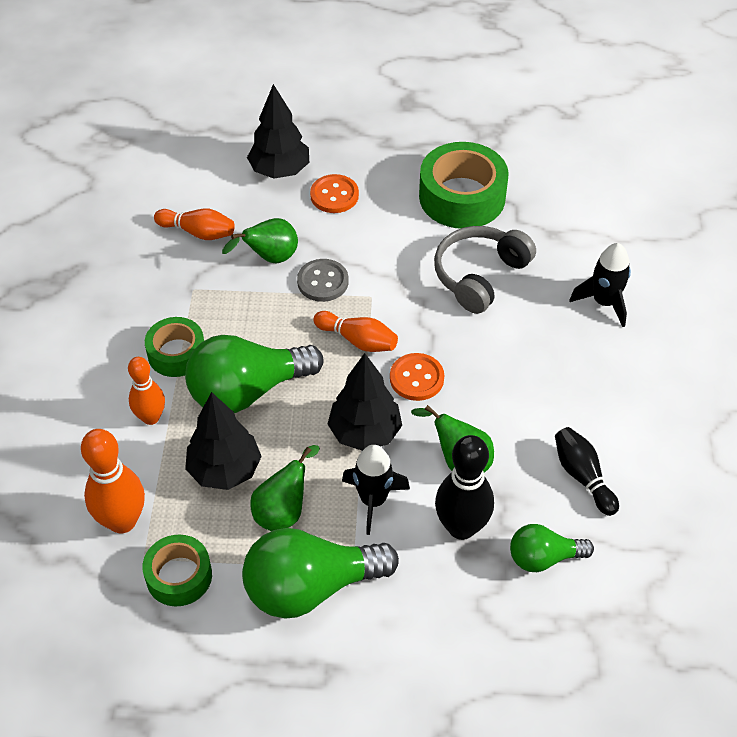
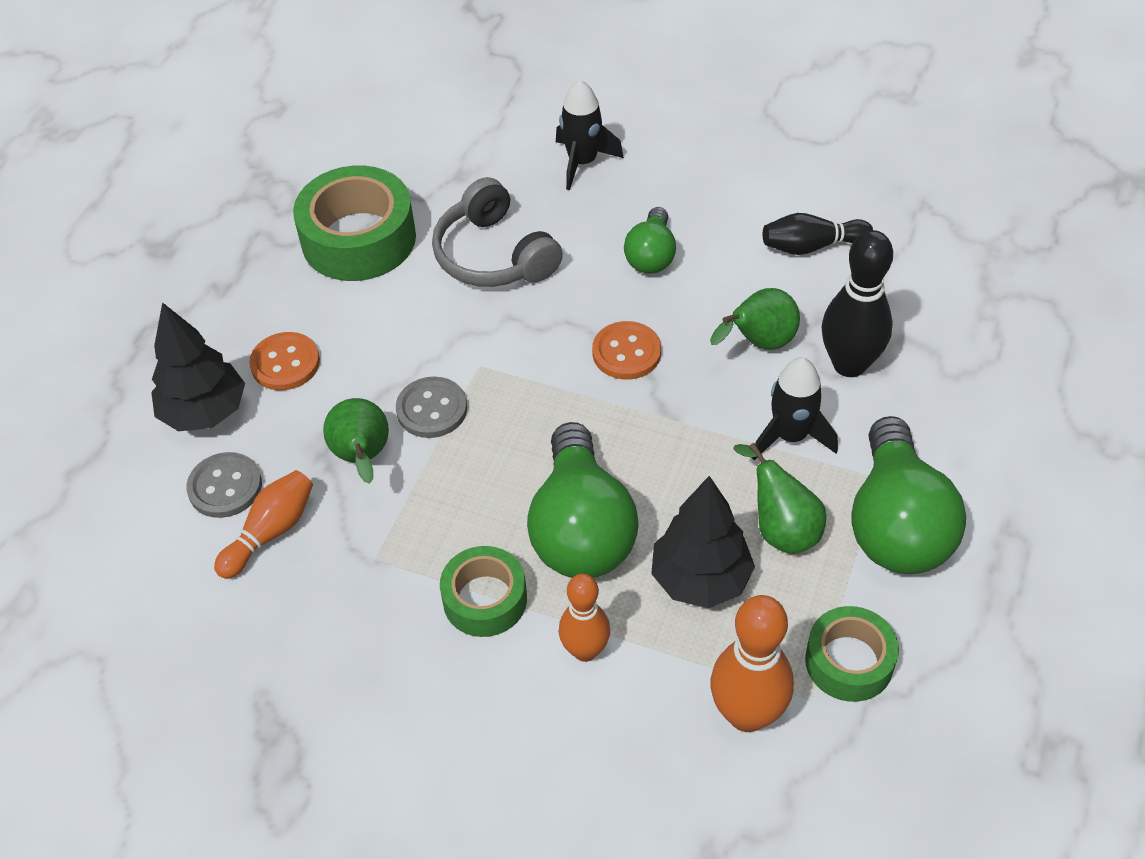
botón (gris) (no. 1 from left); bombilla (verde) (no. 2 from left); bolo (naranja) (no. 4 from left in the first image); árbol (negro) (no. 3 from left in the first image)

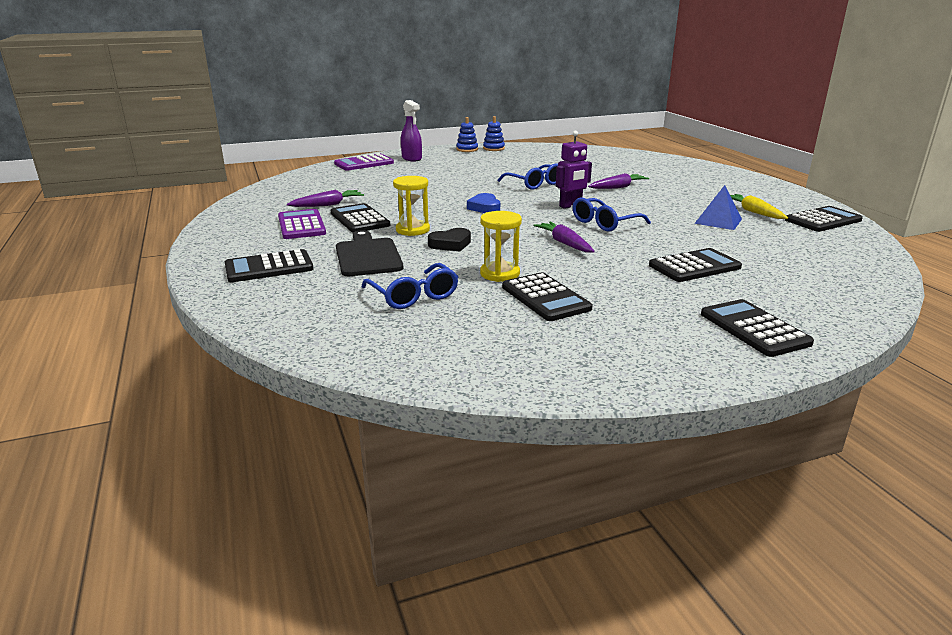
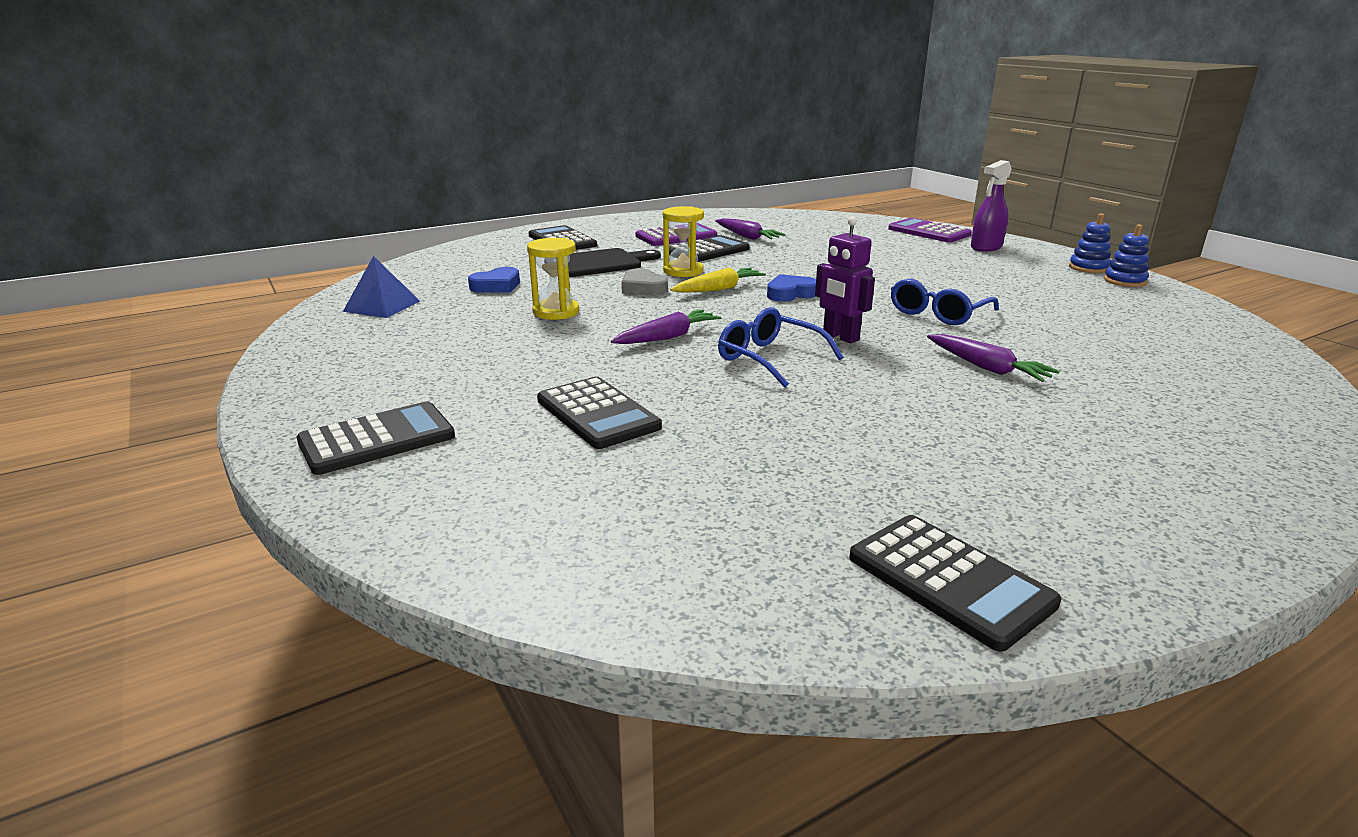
pirámide (azul); corazón (azul) (no. 1 from left); corazón (gris); zanahoria (amarillo); calculadora (negro) (no. 3 from left in the first image)

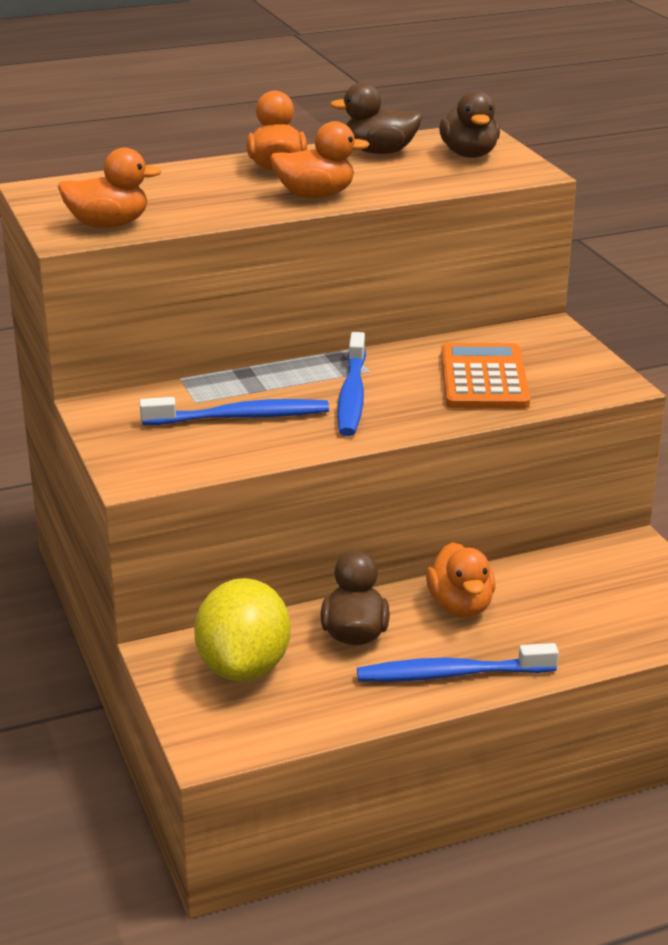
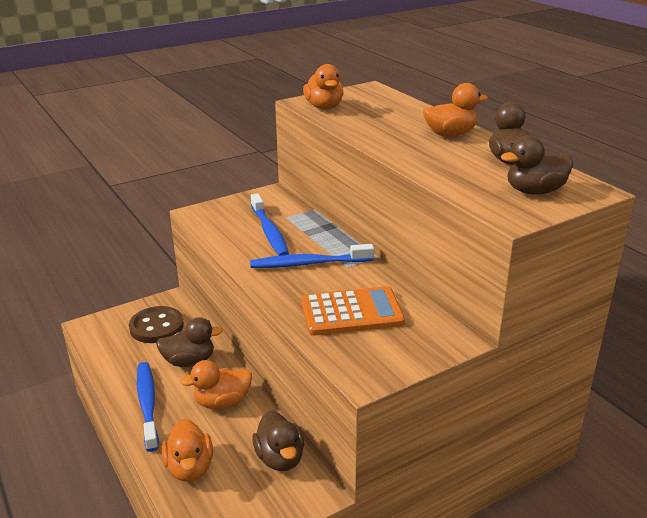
botón (marrón); pato (naranja) (no. 1 from left); pato (marrón) (no. 2 from left)

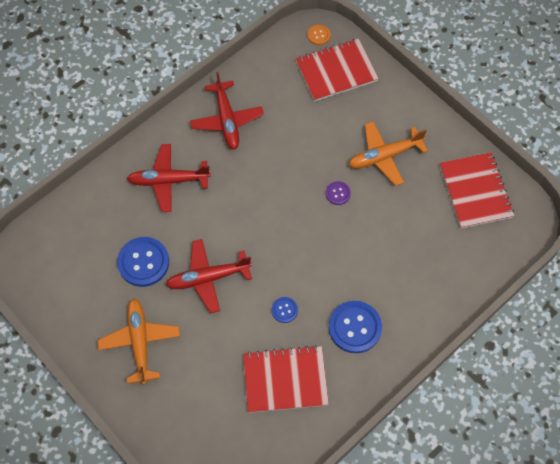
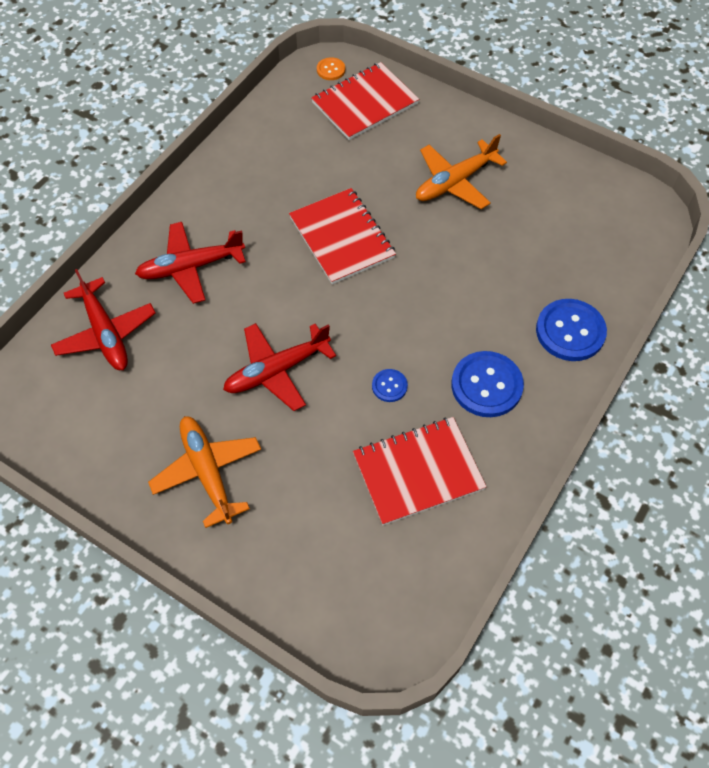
avión (rojo) (no. 1 from left); cuaderno (rojo) (no. 1 from left); botón (azul) (no. 3 from left); botón (morado)

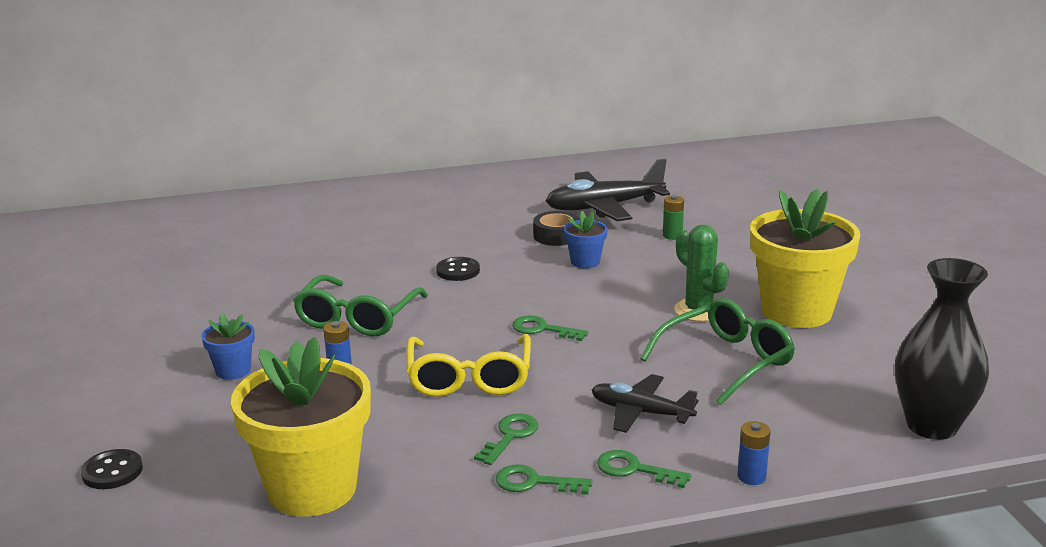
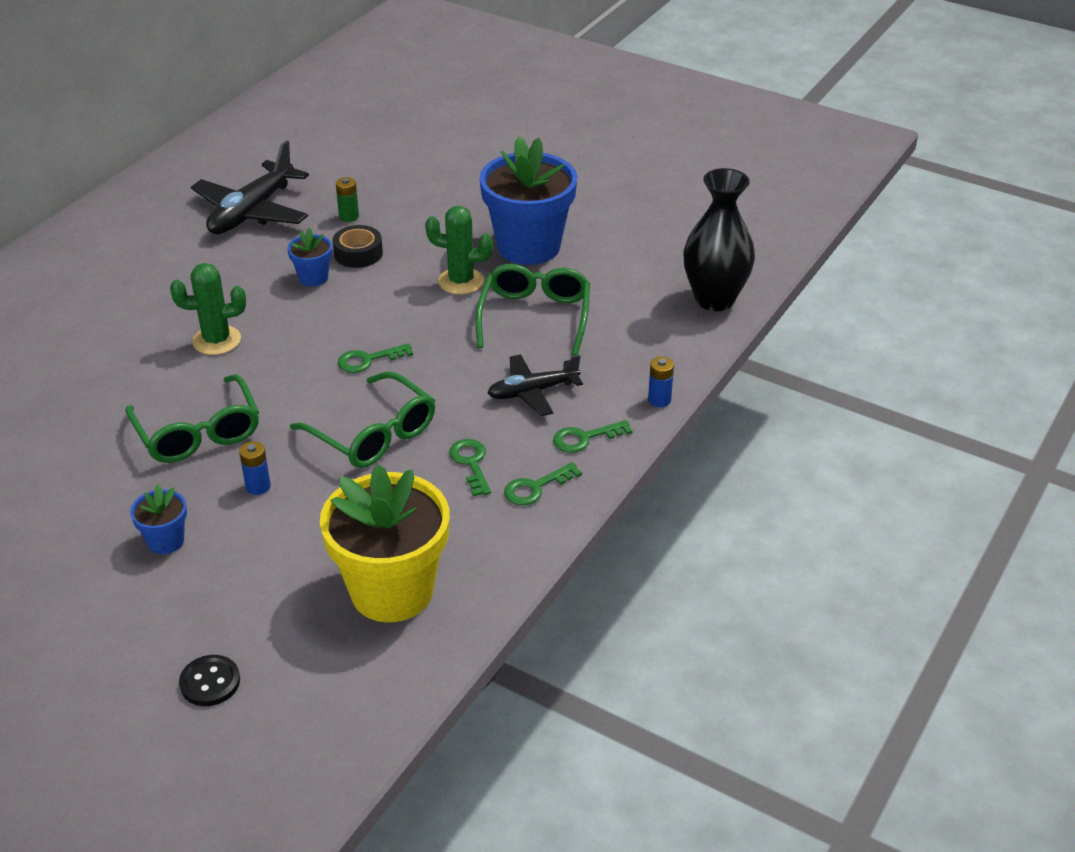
cactus (verde) (no. 1 from left); gafas (verde) (no. 2 from left); cinta adhesiva (negro); maceta (azul) (no. 3 from left)

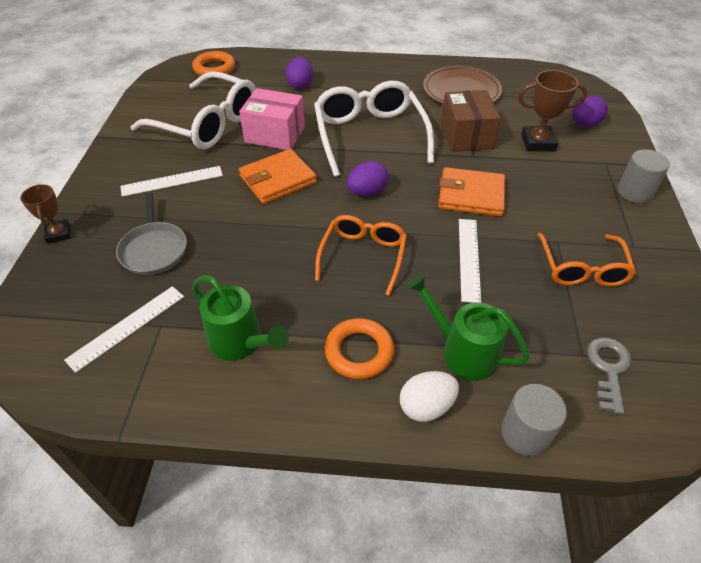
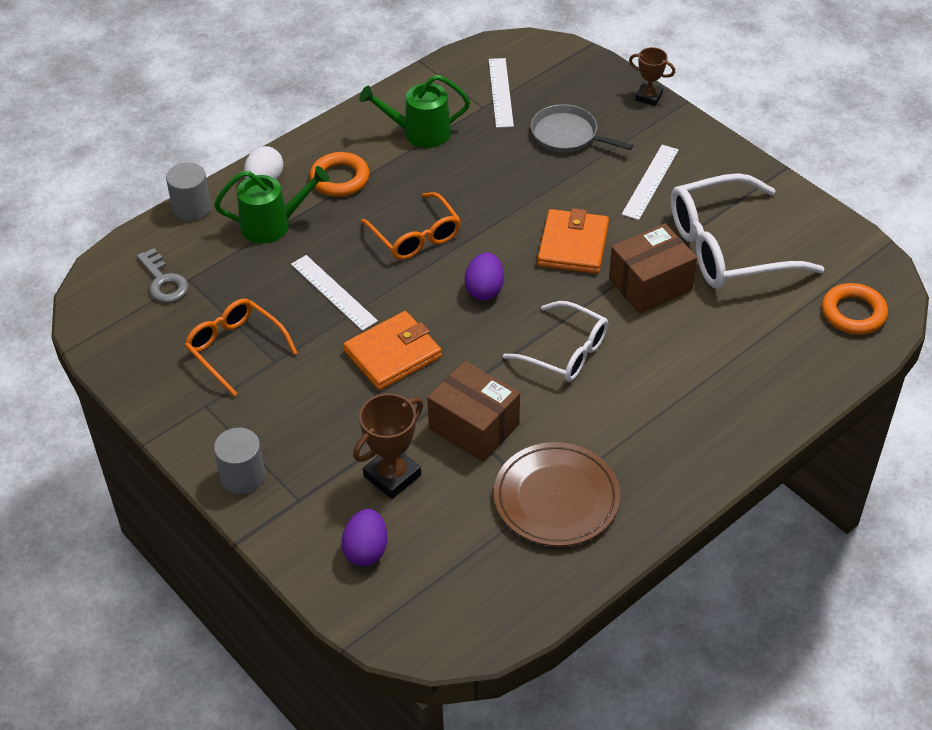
gafas (blanco) (no. 1 from left); caja (marrón) (no. 2 from left); huevo (morado) (no. 1 from left in the first image)

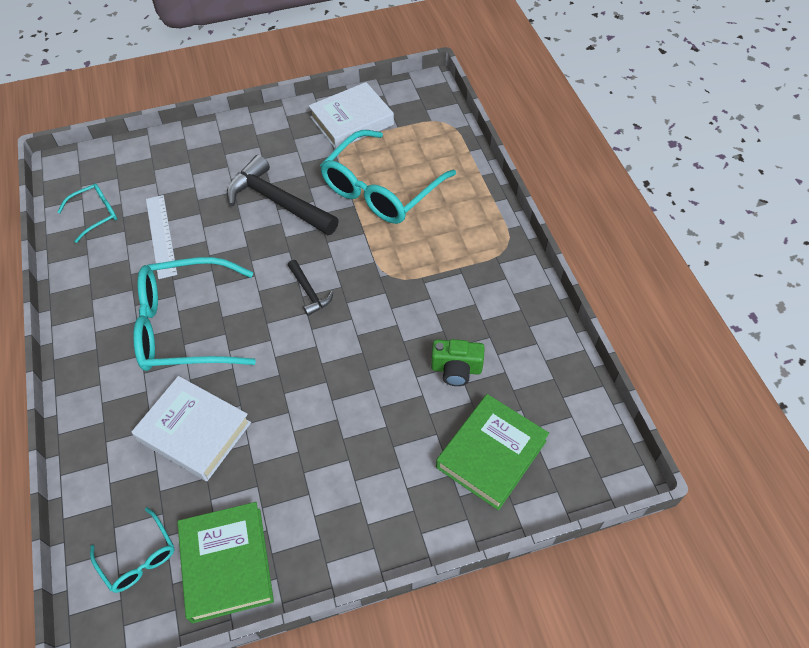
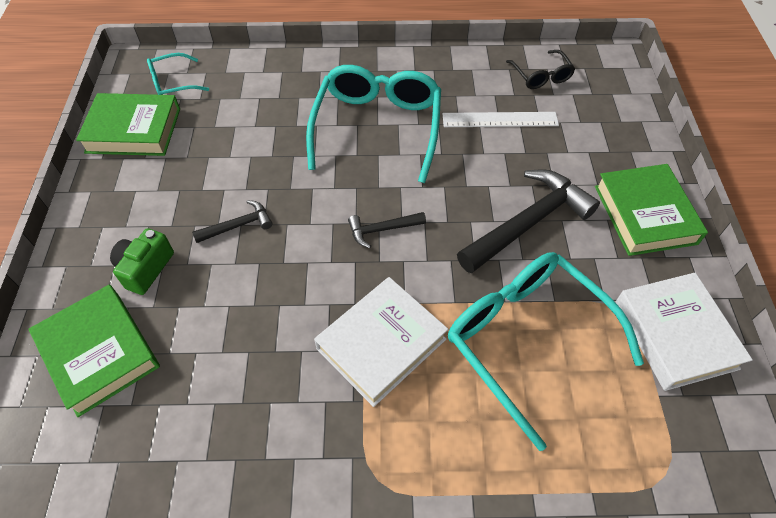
cámara (verde); martillo (negro) (no. 1 from left); libro (blanco) (no. 1 from left); gafas (negro); libro (verde) (no. 3 from left)

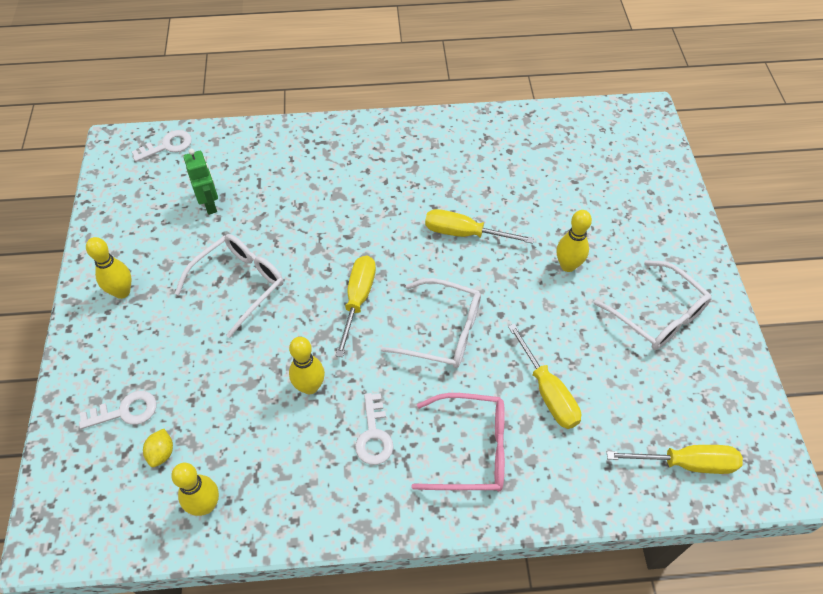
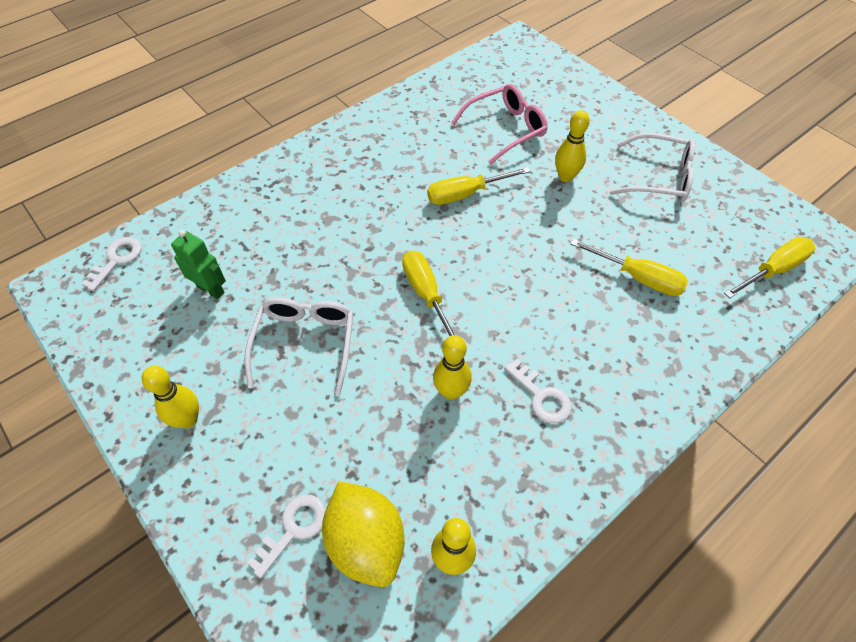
limón (amarillo); gafas (rosa); gafas (blanco) (no. 2 from left in the first image)

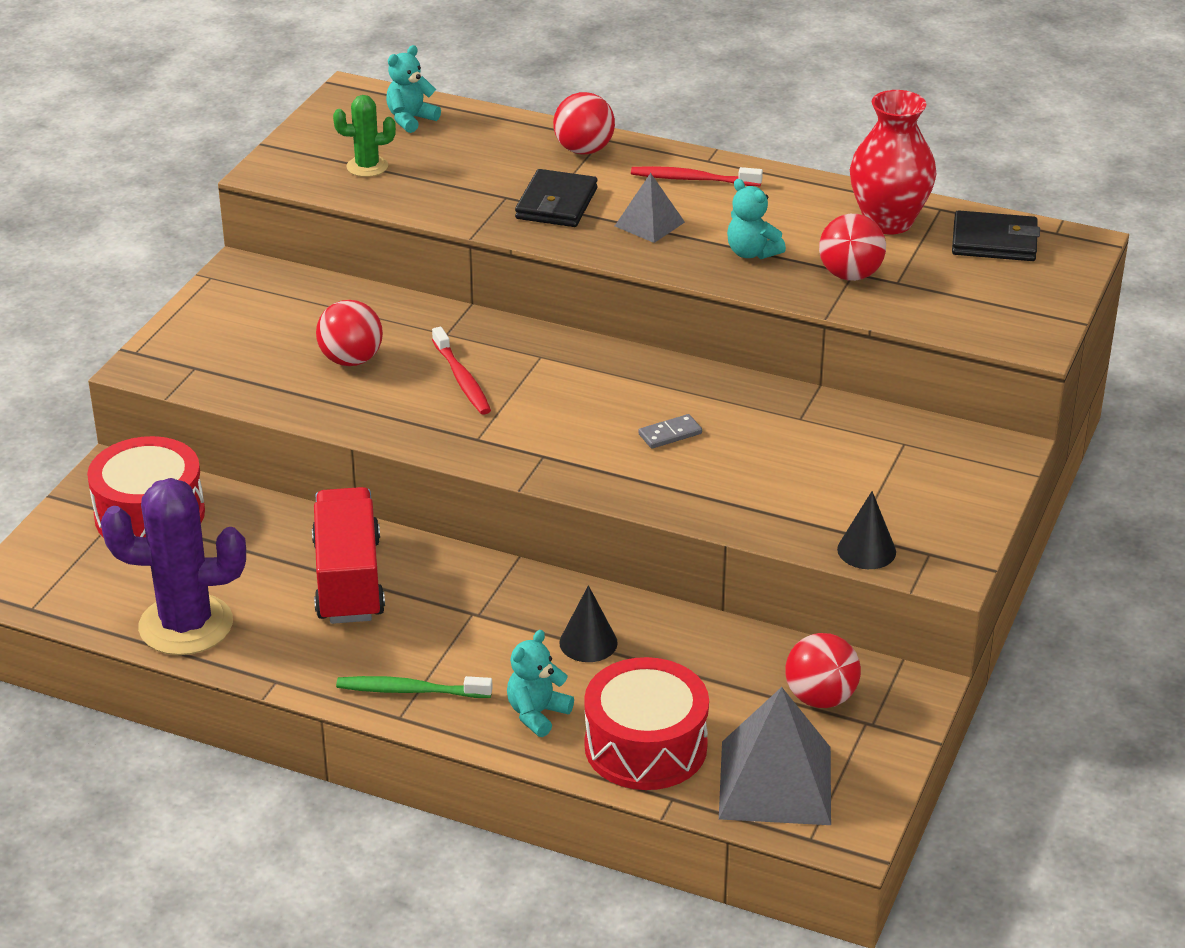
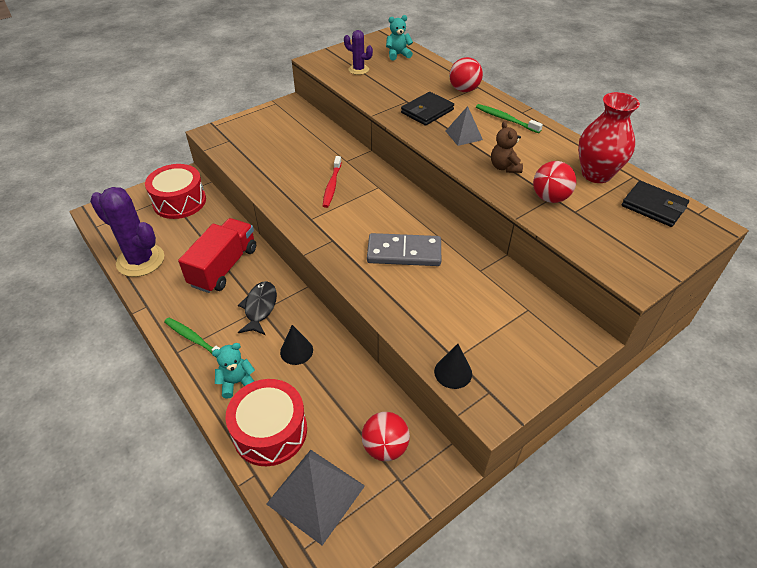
pez (negro); cactus (morado) (no. 2 from left); ficha de dominó (gris); cepillo de dientes (verde) (no. 2 from left); osito (marrón); pelota (rojo) (no. 1 from left in the first image)

